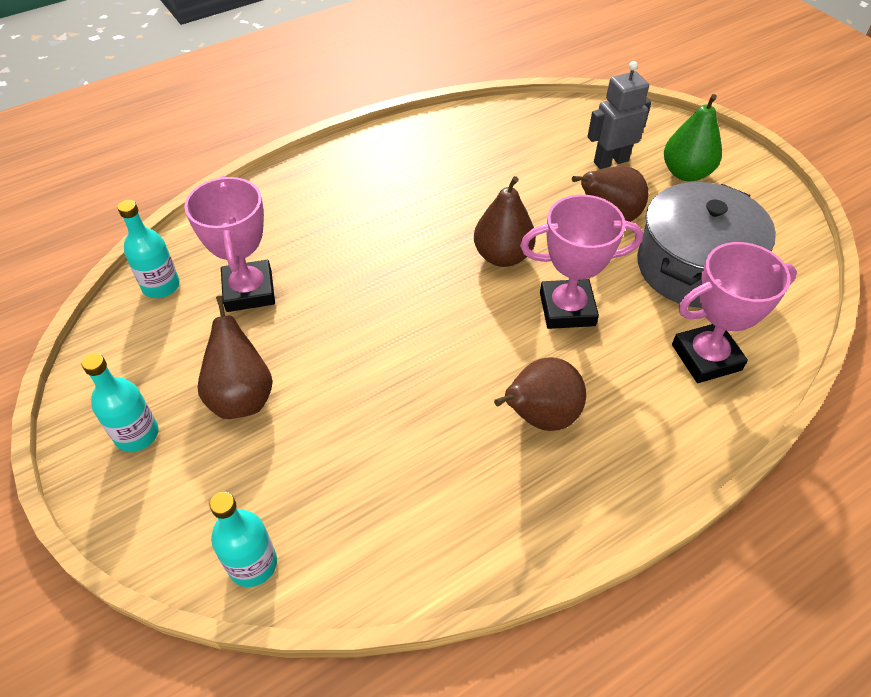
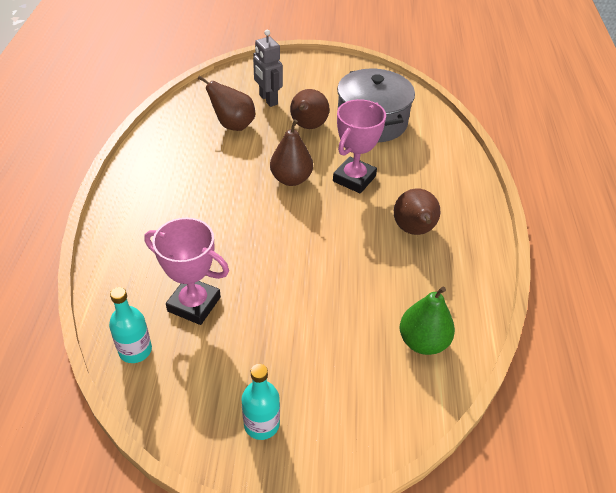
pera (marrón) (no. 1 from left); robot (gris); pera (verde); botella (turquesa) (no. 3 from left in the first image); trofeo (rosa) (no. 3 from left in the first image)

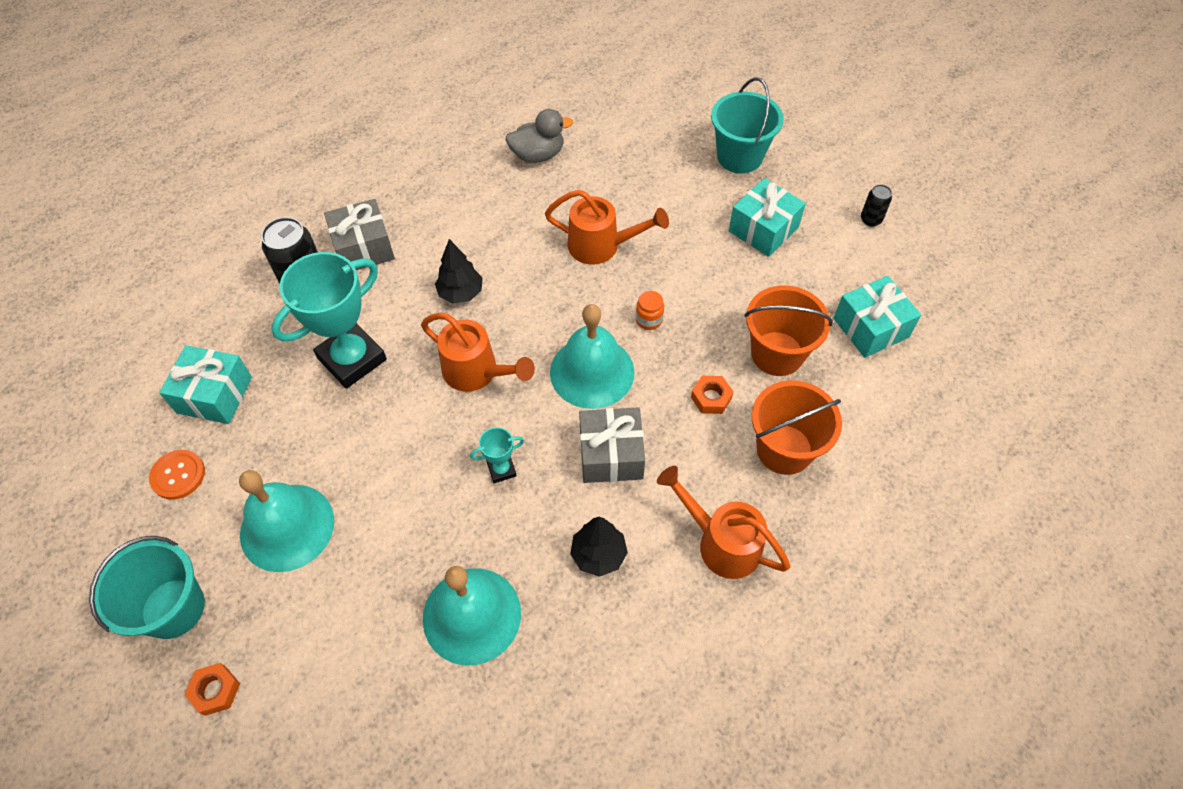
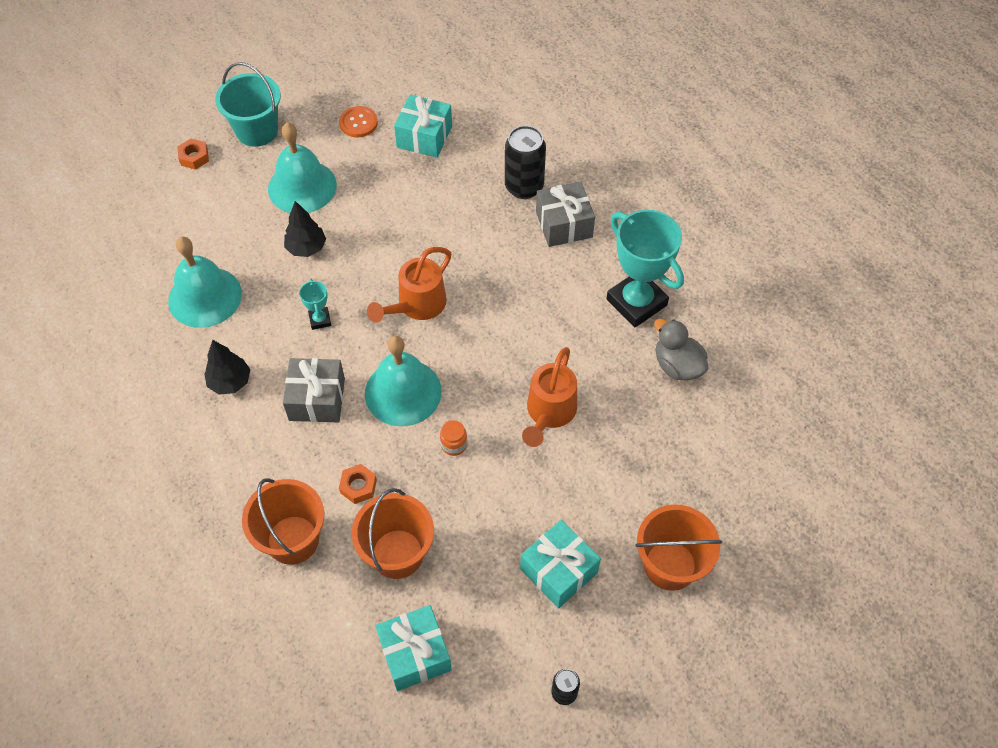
árbol (negro) (no. 2 from left); trofeo (turquesa) (no. 2 from left); balde (naranja) (no. 3 from left); pato (gris); regadera (naranja) (no. 3 from left in the first image)

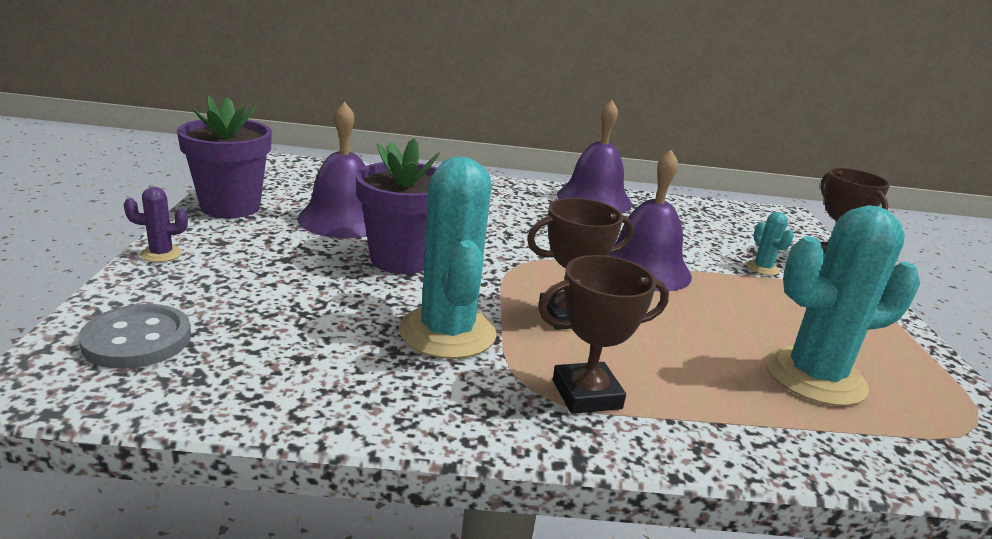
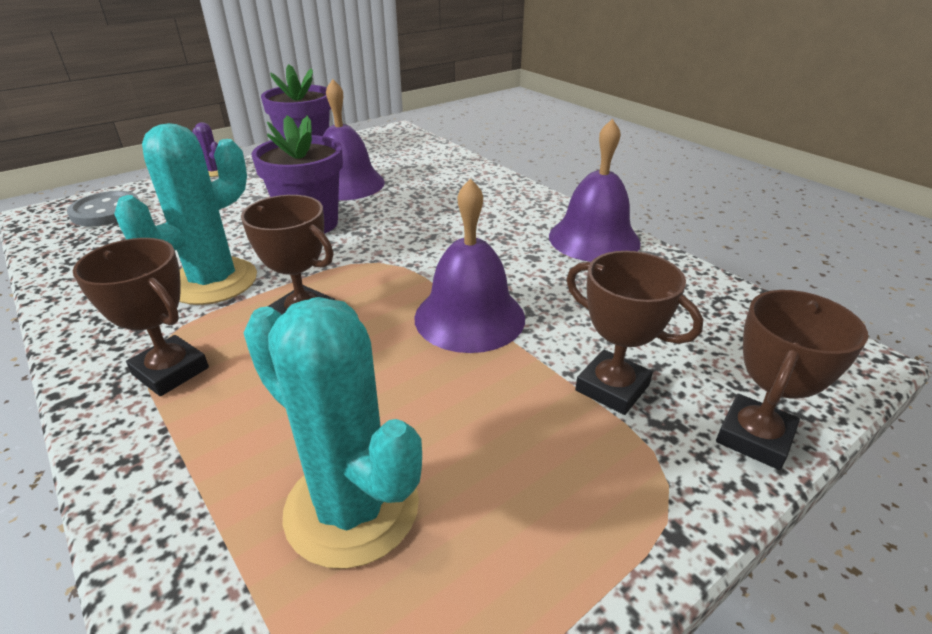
trofeo (marrón) (no. 3 from left)

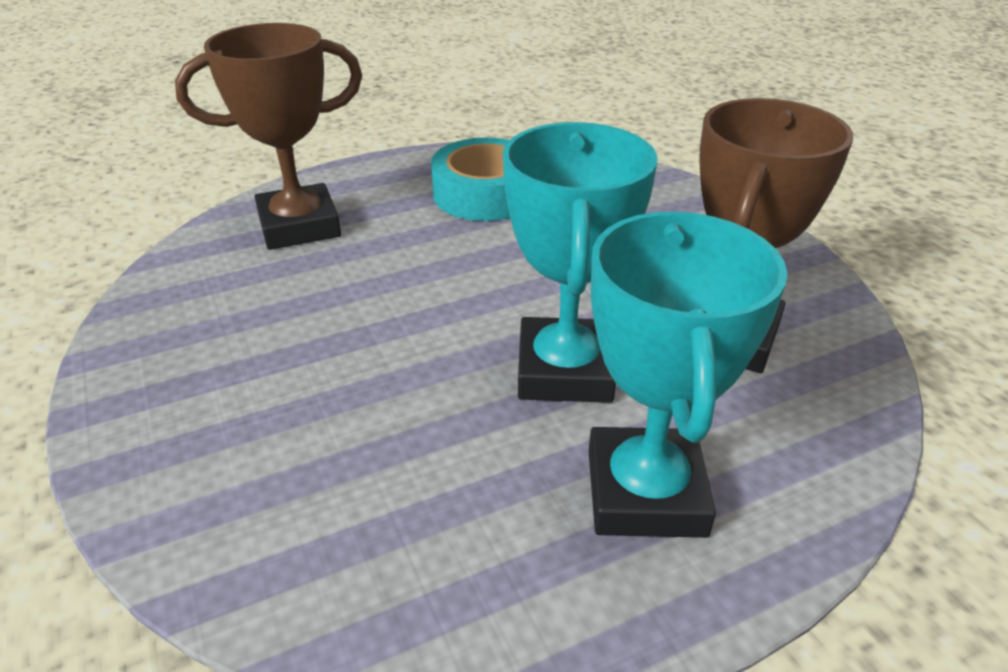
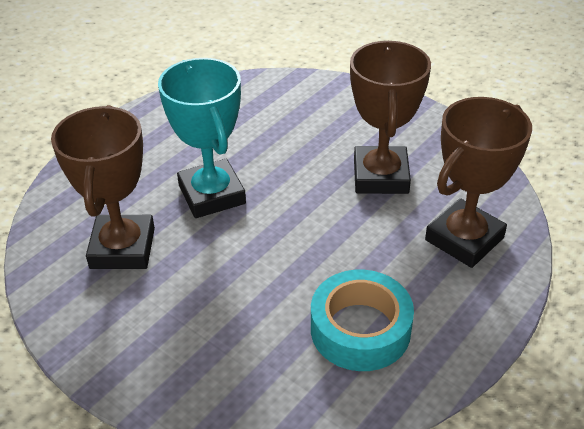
trofeo (marrón) (no. 2 from left); trofeo (turquesa) (no. 2 from left in the first image)

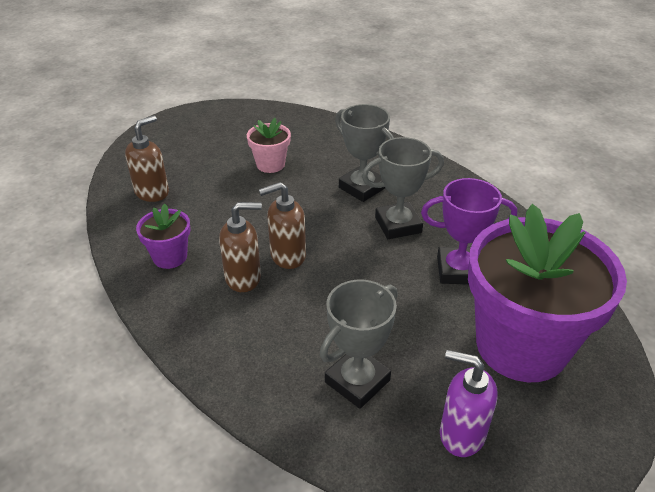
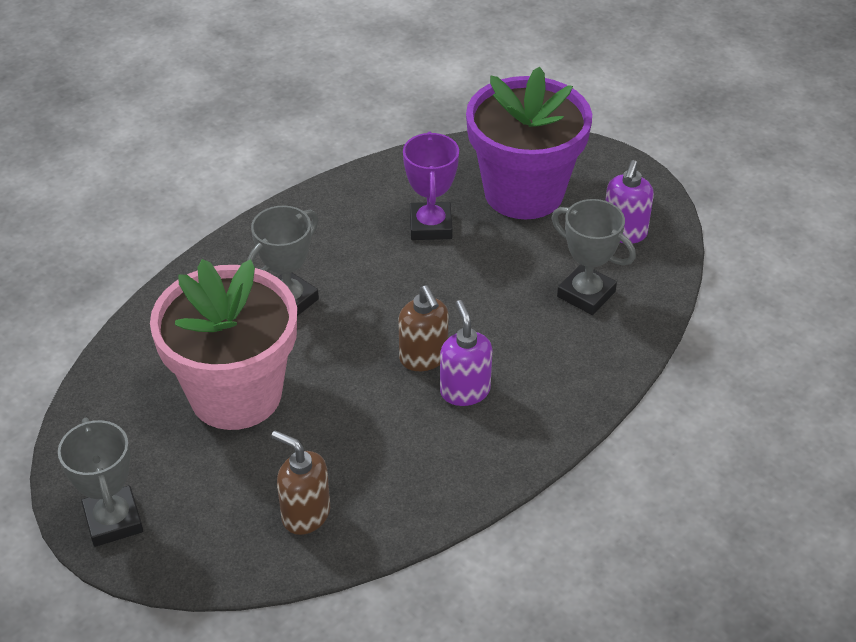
trofeo (gris) (no. 1 from left); maceta (rosa); dispensador de jabón (morado) (no. 1 from left); maceta (morado) (no. 1 from left in the first image)

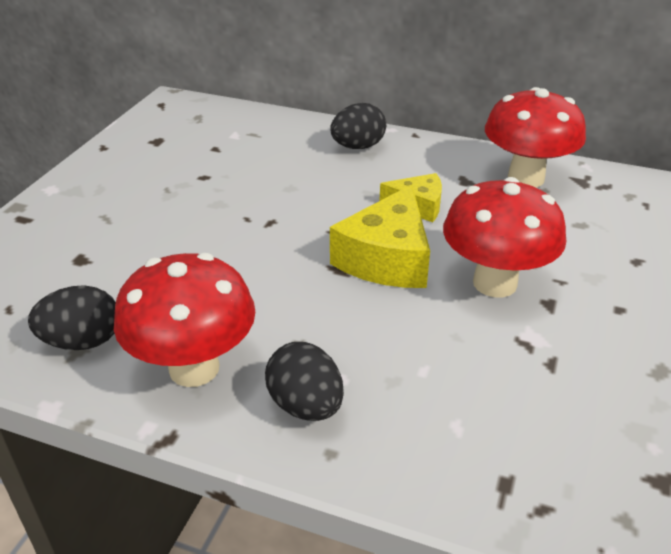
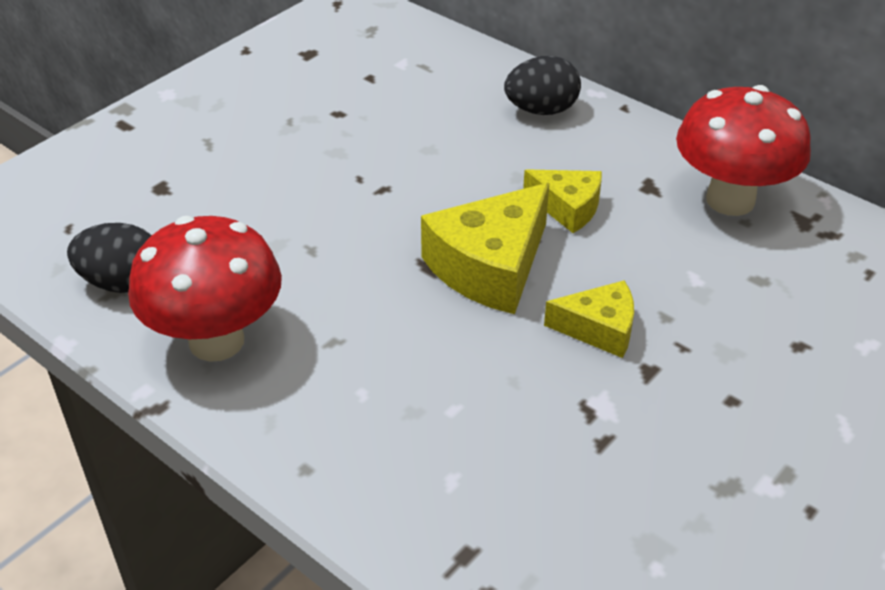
queso (amarillo) (no. 3 from left); huevo (negro) (no. 2 from left in the first image)

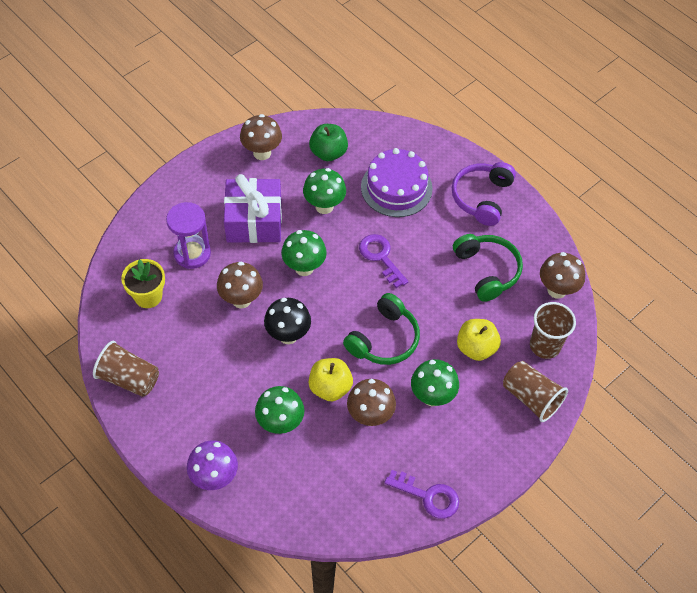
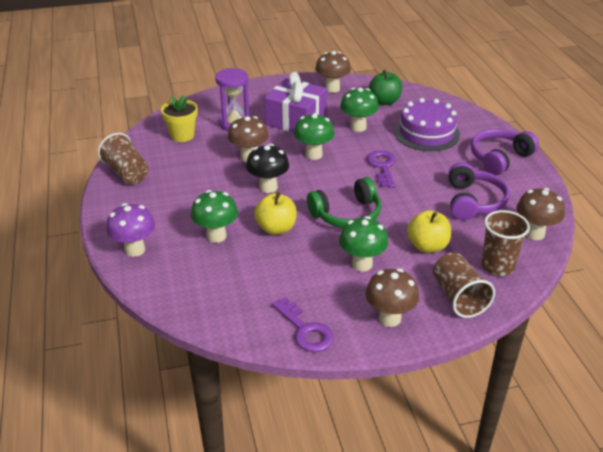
seta (marrón) (no. 3 from left); auriculares (morado) (no. 1 from left)

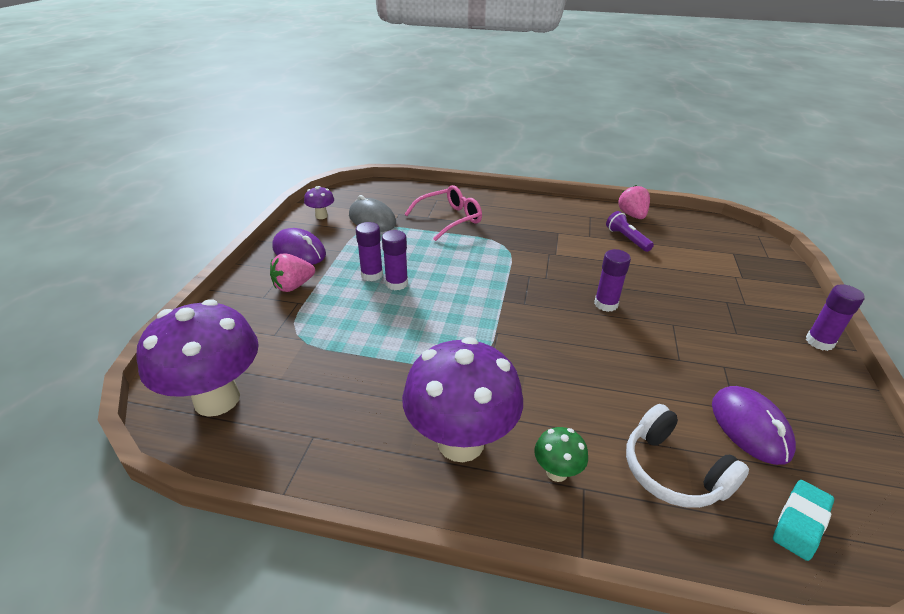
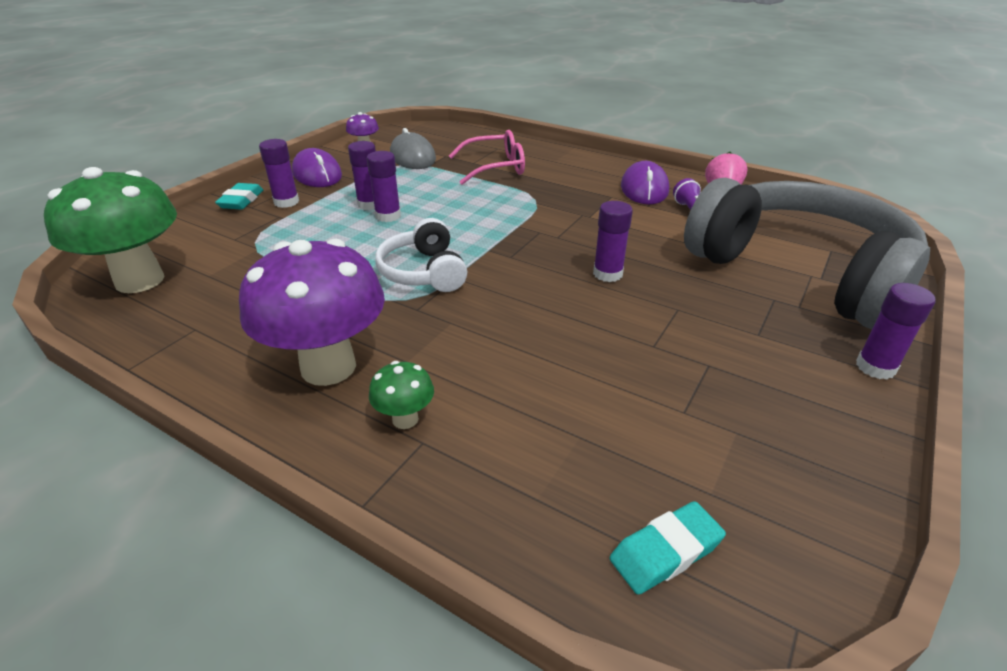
seta (verde) (no. 1 from left); goma de borrar (turquesa) (no. 1 from left); barra de pegamento (morado) (no. 1 from left); auriculares (blanco); ratón (morado) (no. 2 from left); auriculares (gris)

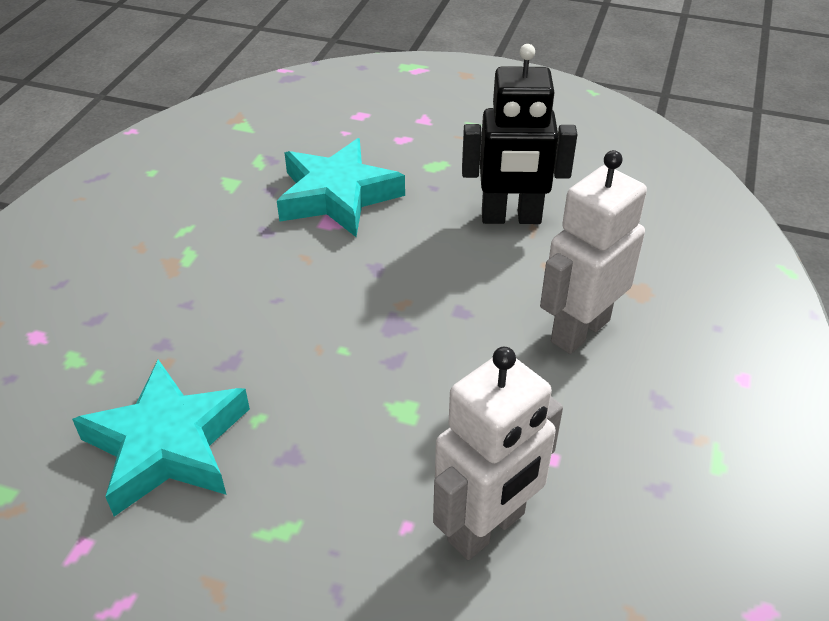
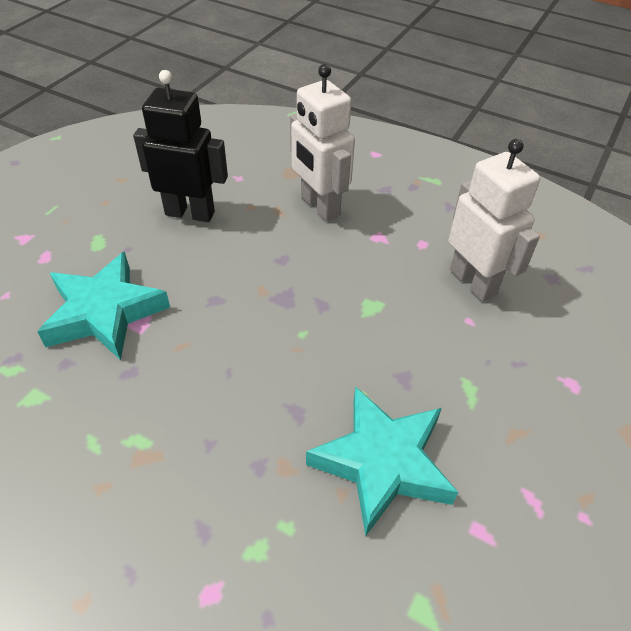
robot (negro)

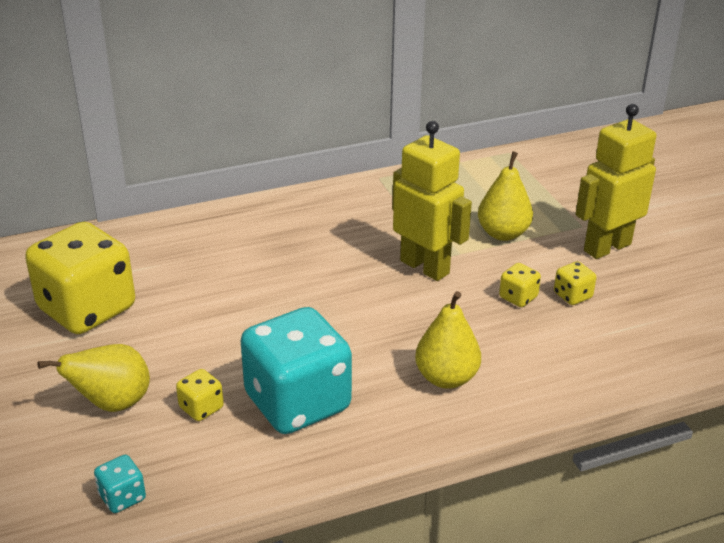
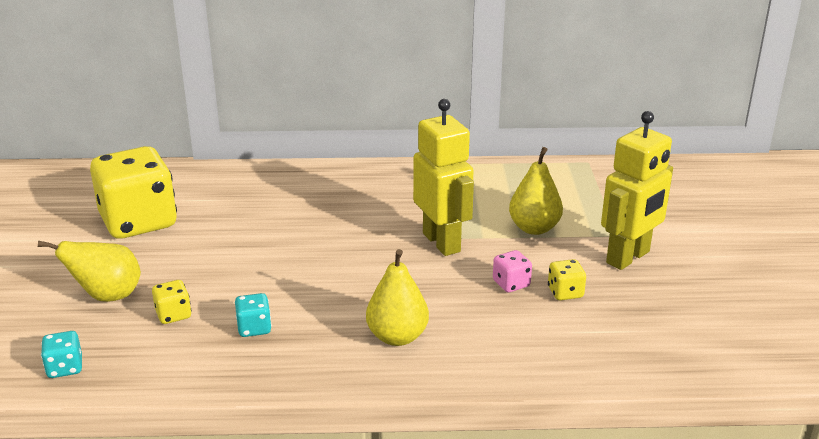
dado (turquesa) (no. 2 from left); dado (rosa); robot (amarillo) (no. 2 from left)

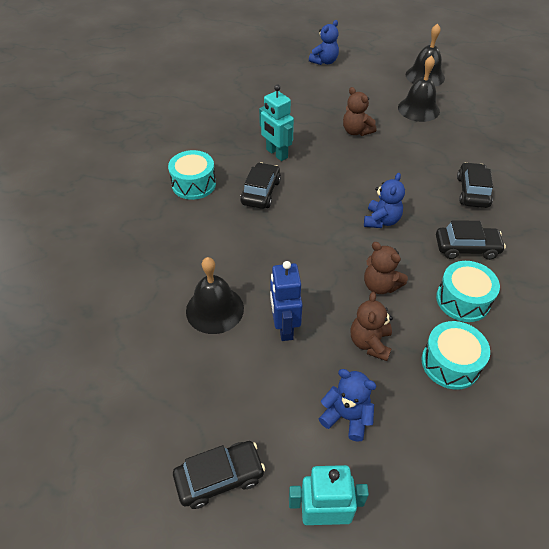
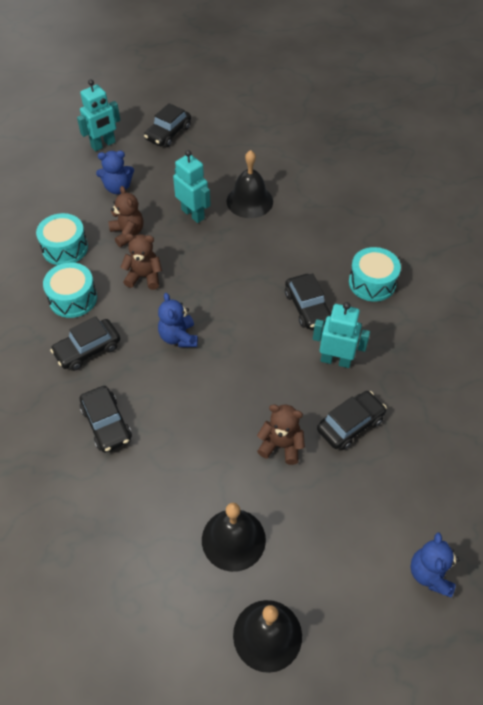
robot (turquesa) (no. 2 from left); coche (negro) (no. 5 from left)

